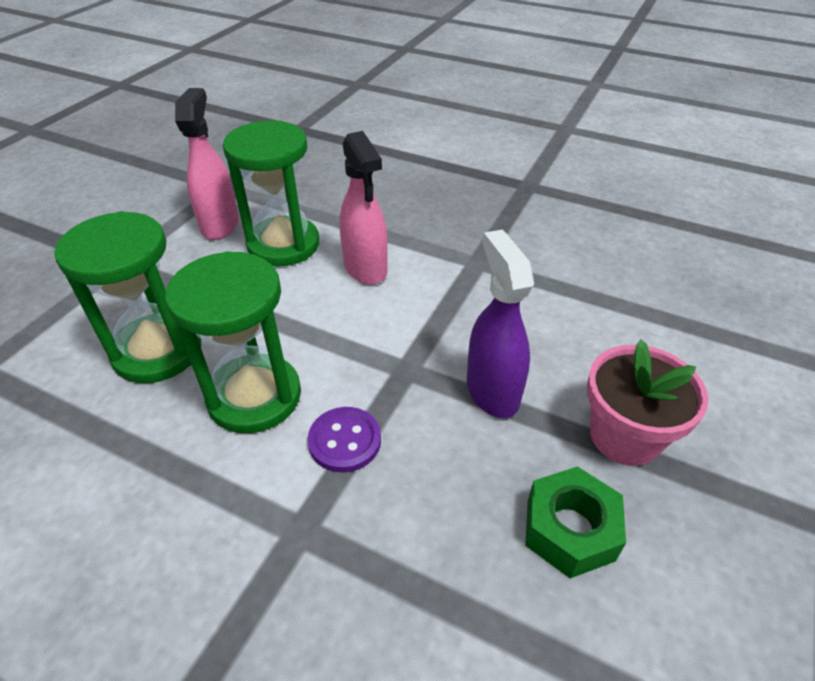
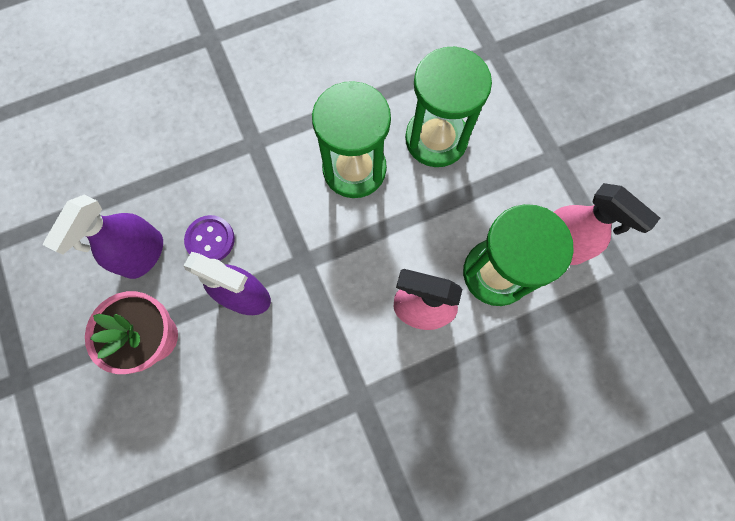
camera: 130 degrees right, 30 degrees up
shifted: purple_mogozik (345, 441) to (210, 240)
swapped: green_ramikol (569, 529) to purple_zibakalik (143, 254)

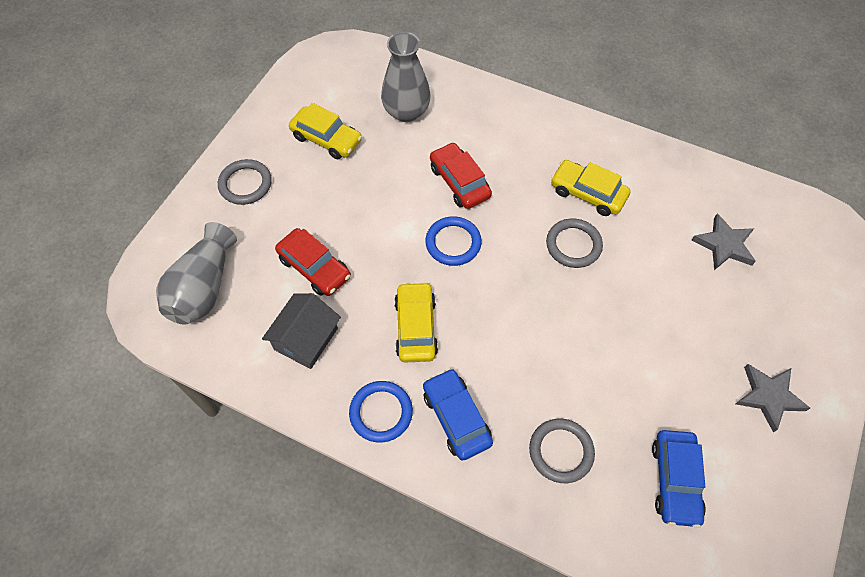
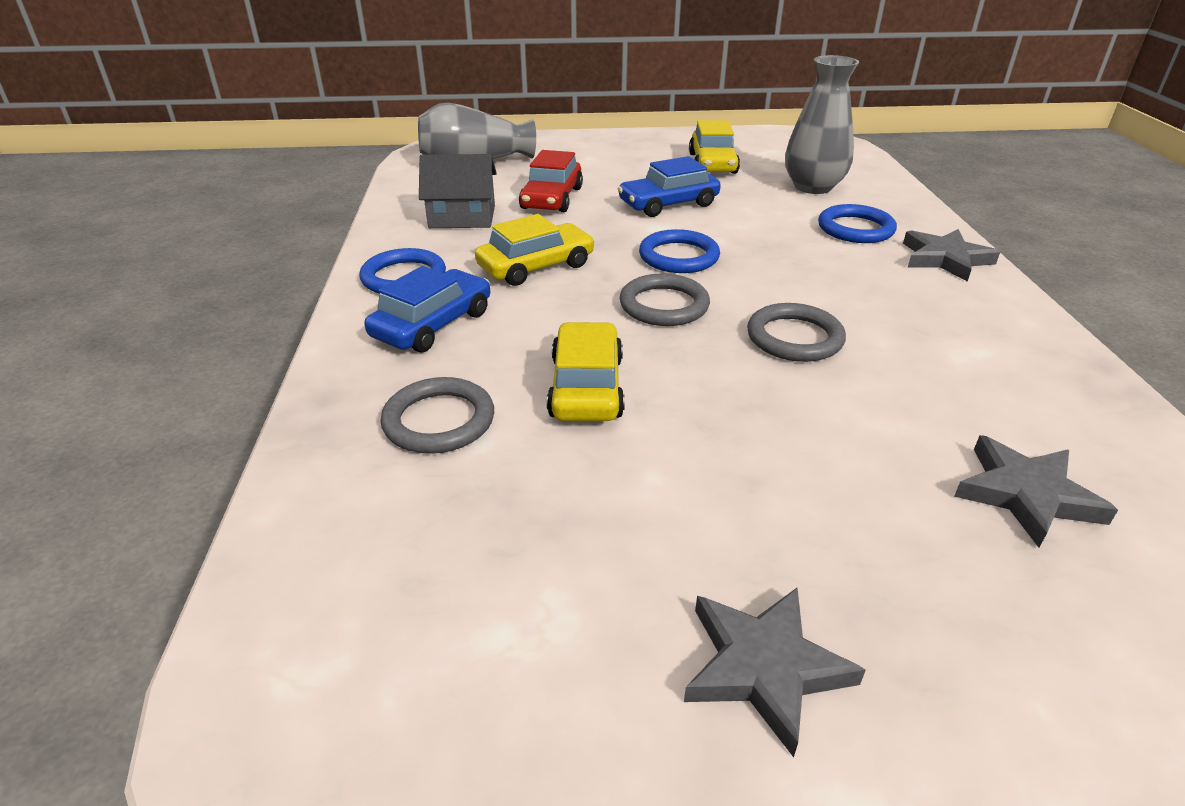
camera: 60 degrees right, 25 degrees down
gone: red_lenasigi (459, 182)
new: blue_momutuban (855, 229); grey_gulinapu (945, 259)
shifted: grey_momutuban (245, 184) to (664, 305); yellow_lenasigi (588, 193) to (586, 387); blue_lenasigi (675, 480) to (668, 204)

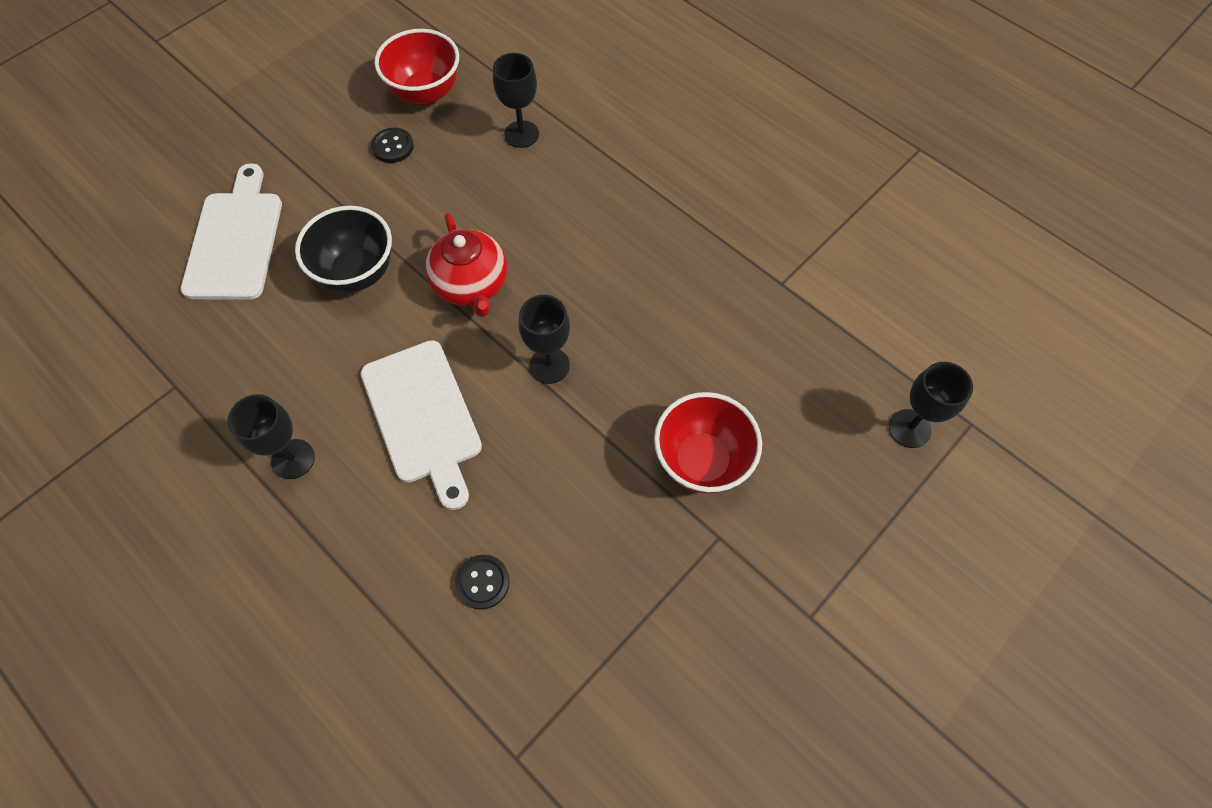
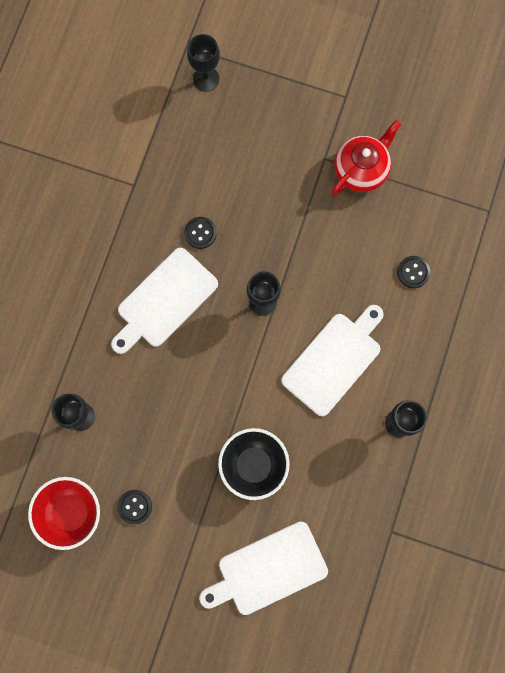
camera: 115 degrees left, 15 degrees up
gone: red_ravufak (702, 461)
new: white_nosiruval (164, 301); black_mogozik (200, 233)
shifted: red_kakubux (471, 285) to (361, 169)

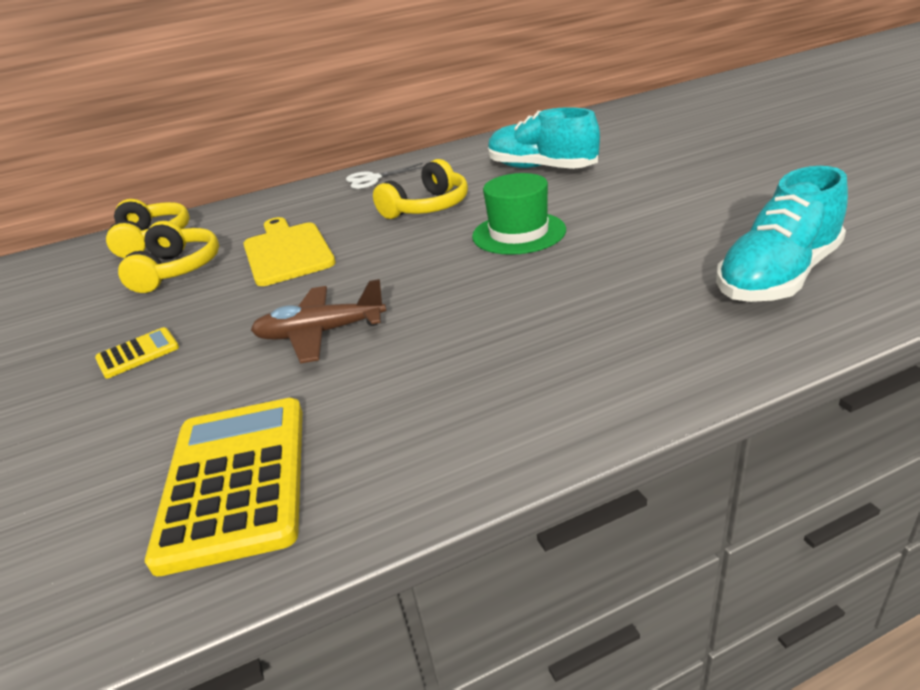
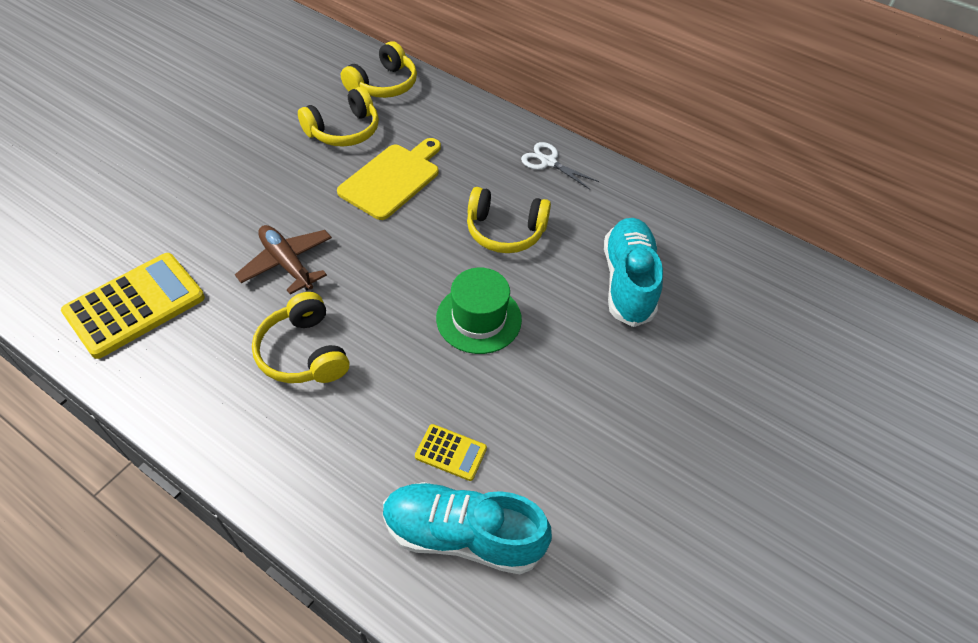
camera: 50 degrees right, 20 degrees up
new: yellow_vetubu (303, 352)
shifted: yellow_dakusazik (138, 353) to (451, 452)

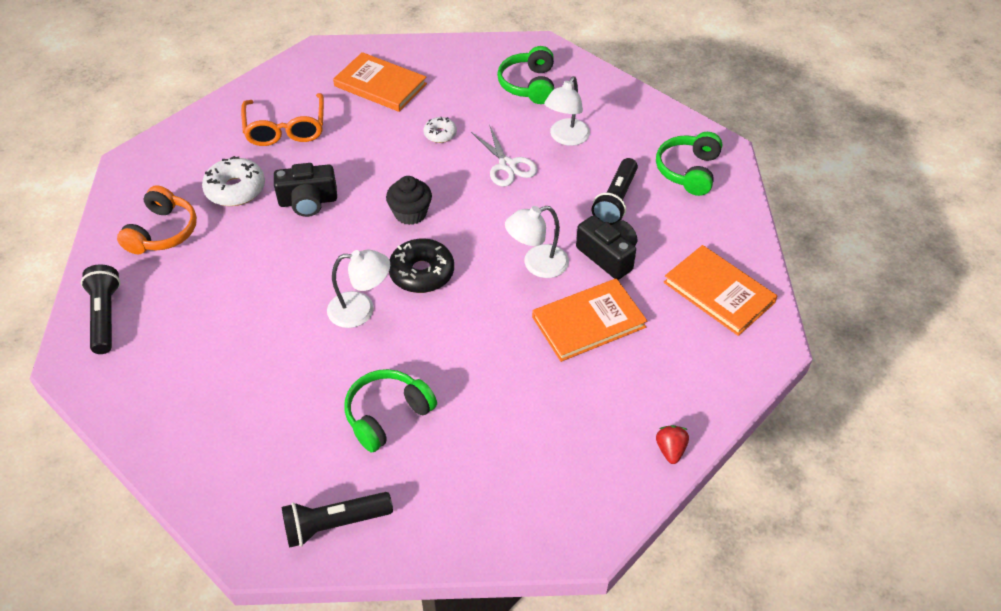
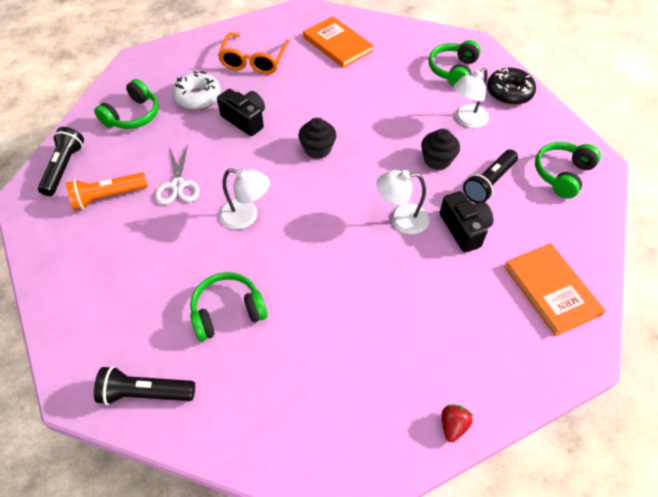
camera: 20 degrees right, 5 degrees up
gone: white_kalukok (440, 134); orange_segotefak (588, 322)
new: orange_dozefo (108, 196); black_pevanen (437, 160)
shifted: black_kalukok (422, 273) to (509, 92); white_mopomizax (507, 165) to (178, 185)
repainted: orange_vetubu (162, 232) to green_vetubu (133, 115)
rotated: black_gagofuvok (308, 201) = (245, 120) 150 degrees counterclockwise

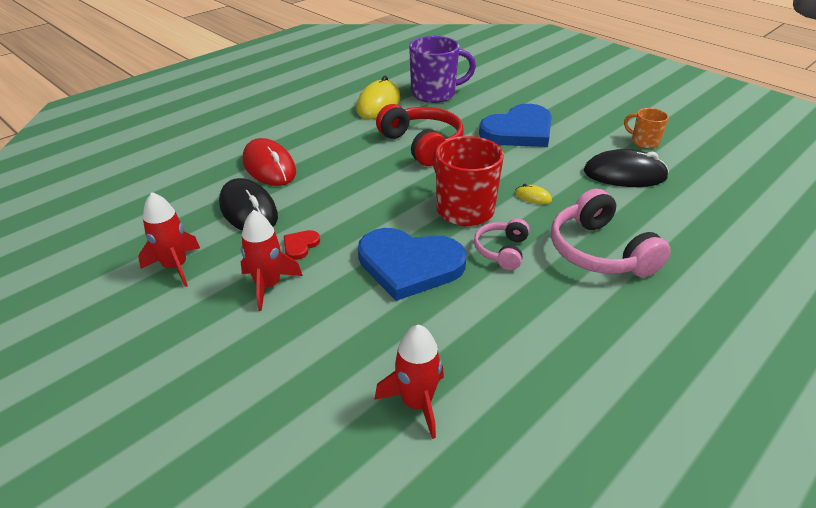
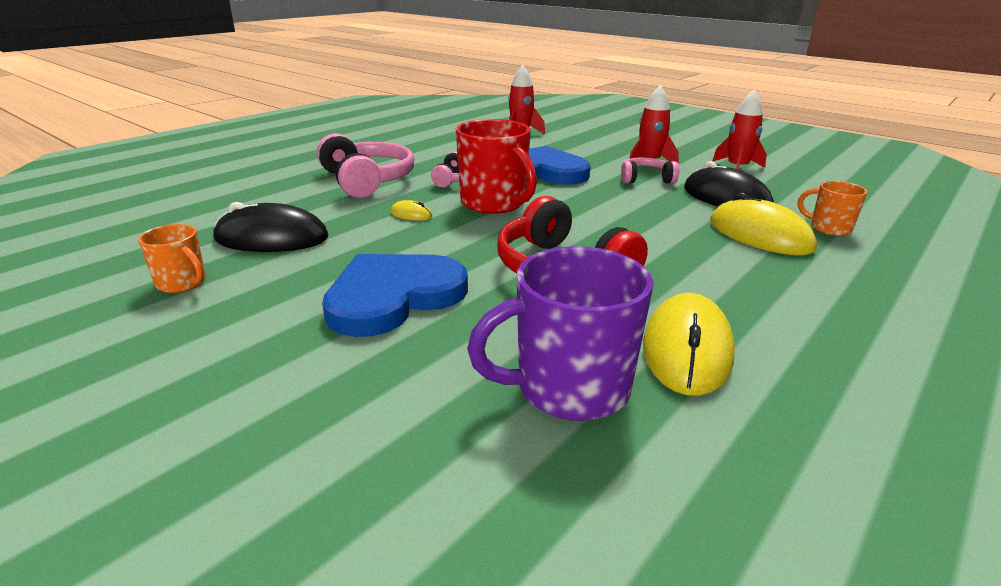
camera: 175 degrees right, 10 degrees down
new: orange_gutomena (829, 228)
swapped: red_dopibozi (300, 245) to pink_vetubu (646, 179)
repainted: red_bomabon (269, 167) to yellow_bomabon (759, 235)

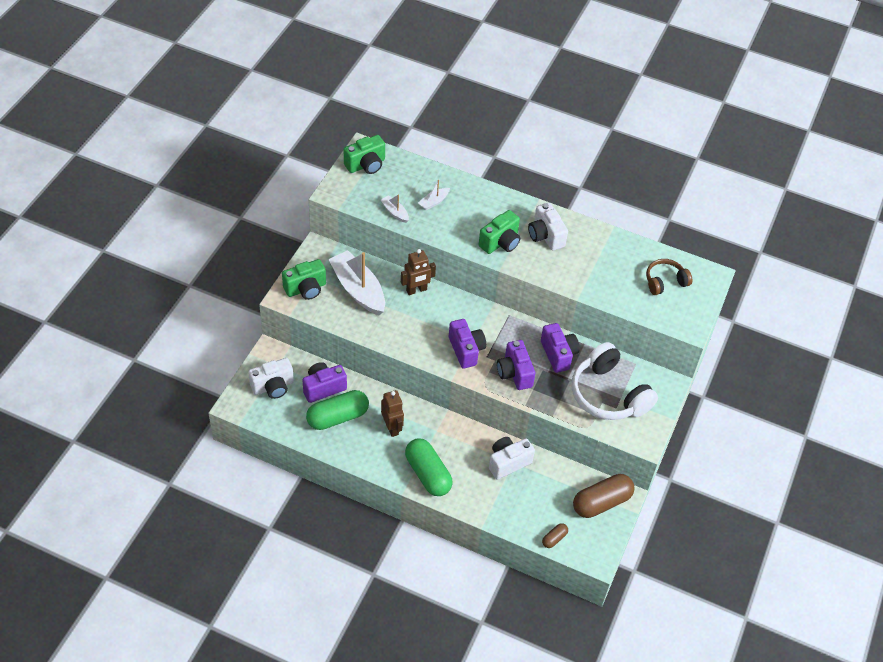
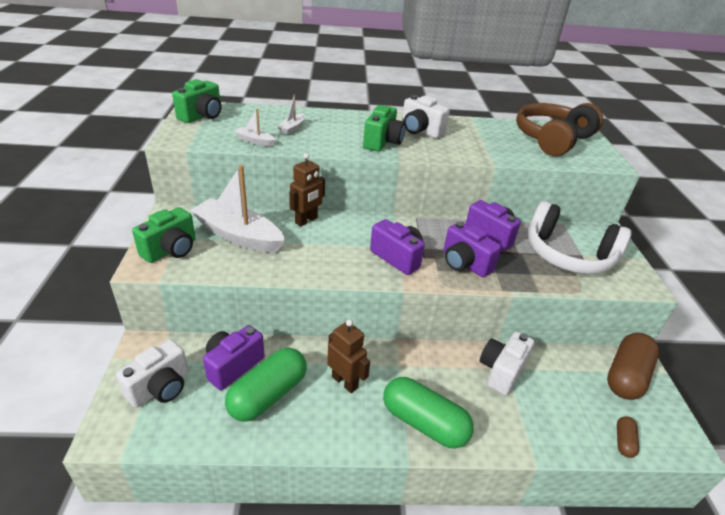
camera: 25 degrees left, 15 degrees down
scaled: brown_vetubu (665, 282) = (553, 139) x1.83

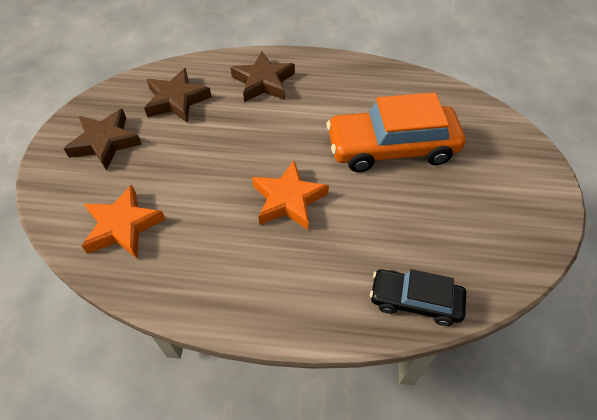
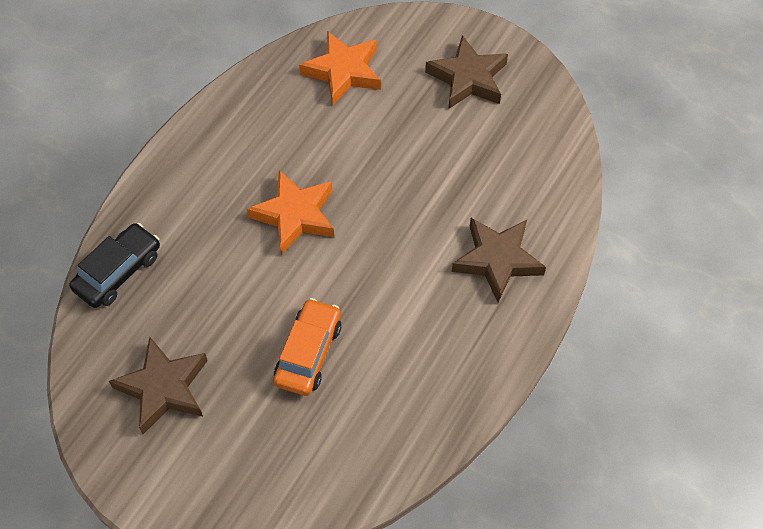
camera: 115 degrees right, 5 degrees up
shifted: brown_gulinapu (176, 100) to (164, 388)
scaled: orange_lenasigi (391, 148) = (308, 353) x0.57

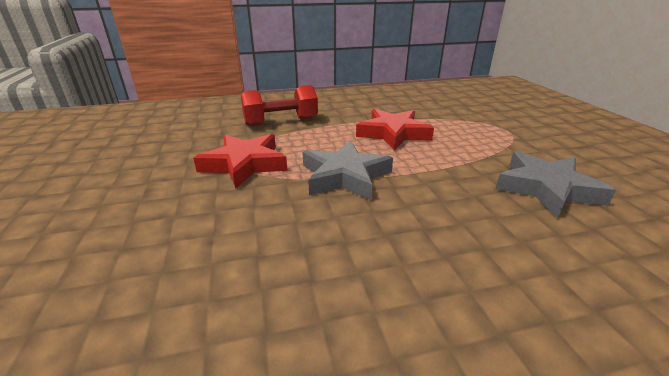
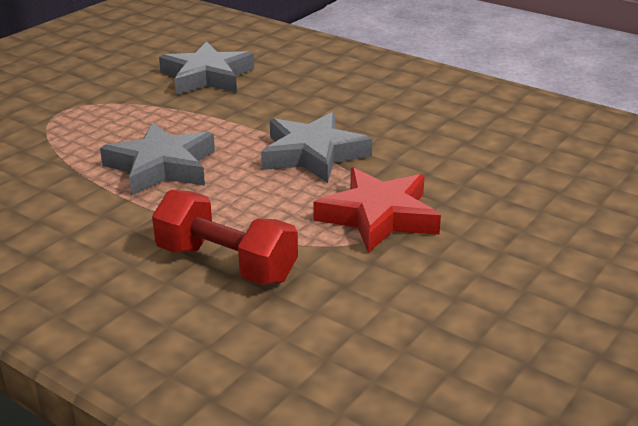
camera: 130 degrees left, 0 degrees up
repainted: red_gulinapu (393, 133) to grey_gulinapu (161, 166)

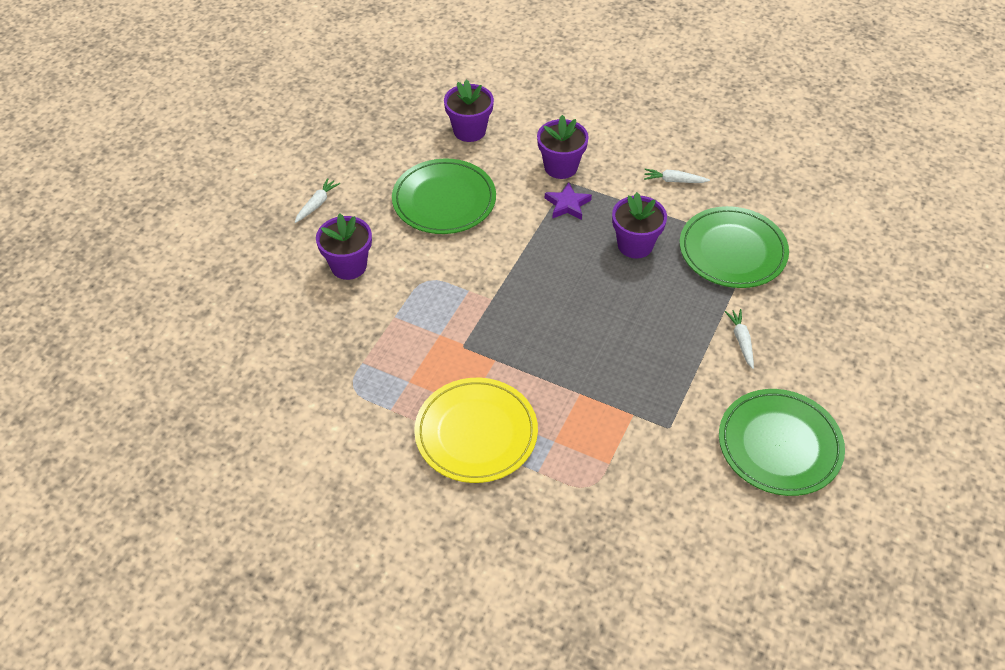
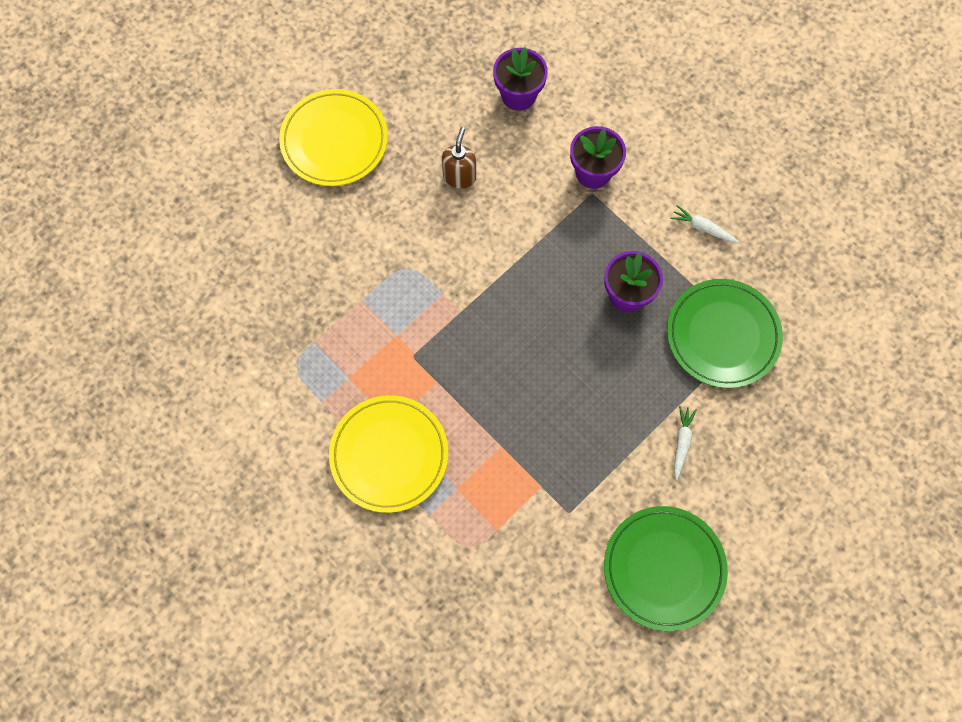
camera: 20 degrees right, 20 degrees up
gone: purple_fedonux (348, 266); purple_gulinapu (567, 204)
swapped: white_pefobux (317, 204) to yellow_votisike (334, 140); green_votisike (444, 200) to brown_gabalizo (459, 176)

